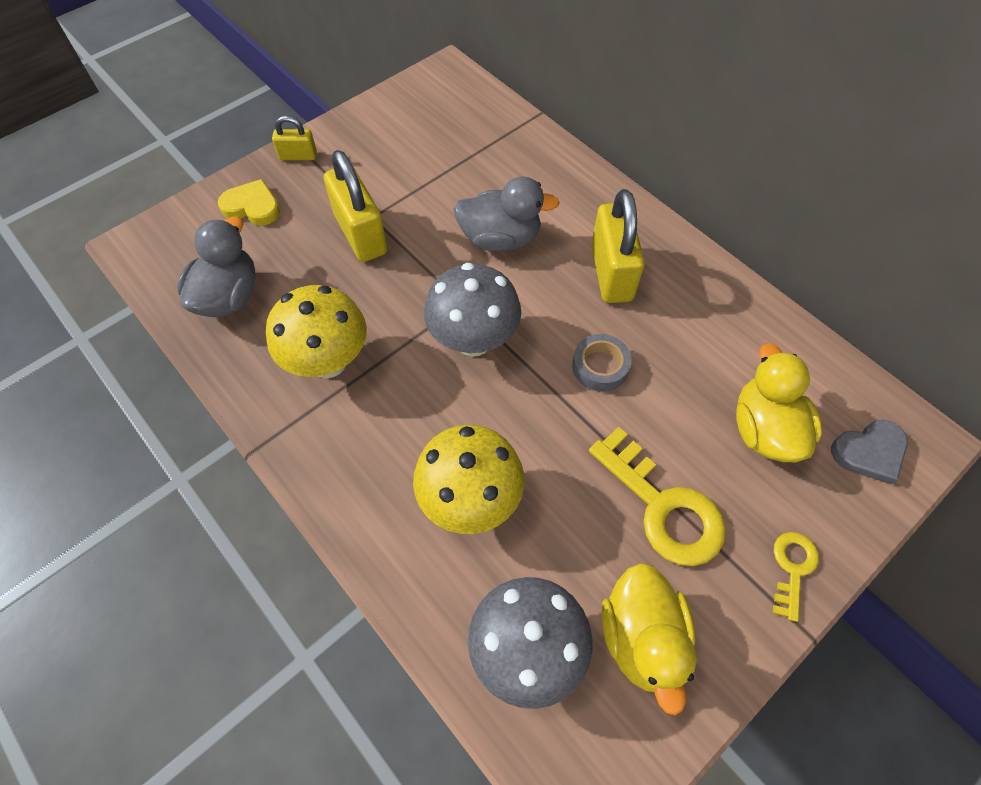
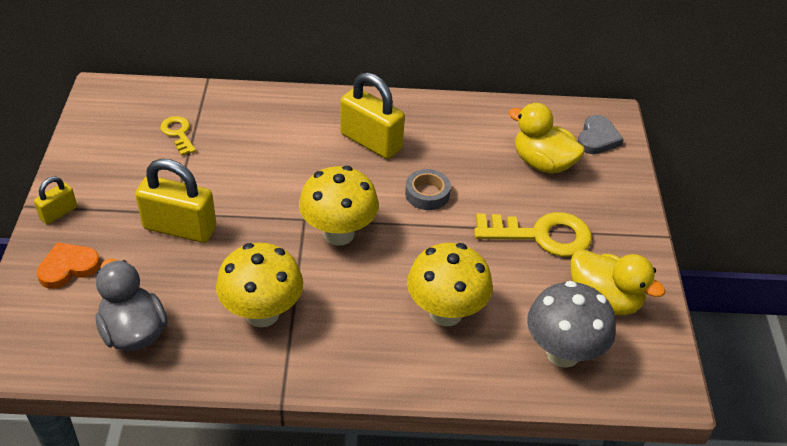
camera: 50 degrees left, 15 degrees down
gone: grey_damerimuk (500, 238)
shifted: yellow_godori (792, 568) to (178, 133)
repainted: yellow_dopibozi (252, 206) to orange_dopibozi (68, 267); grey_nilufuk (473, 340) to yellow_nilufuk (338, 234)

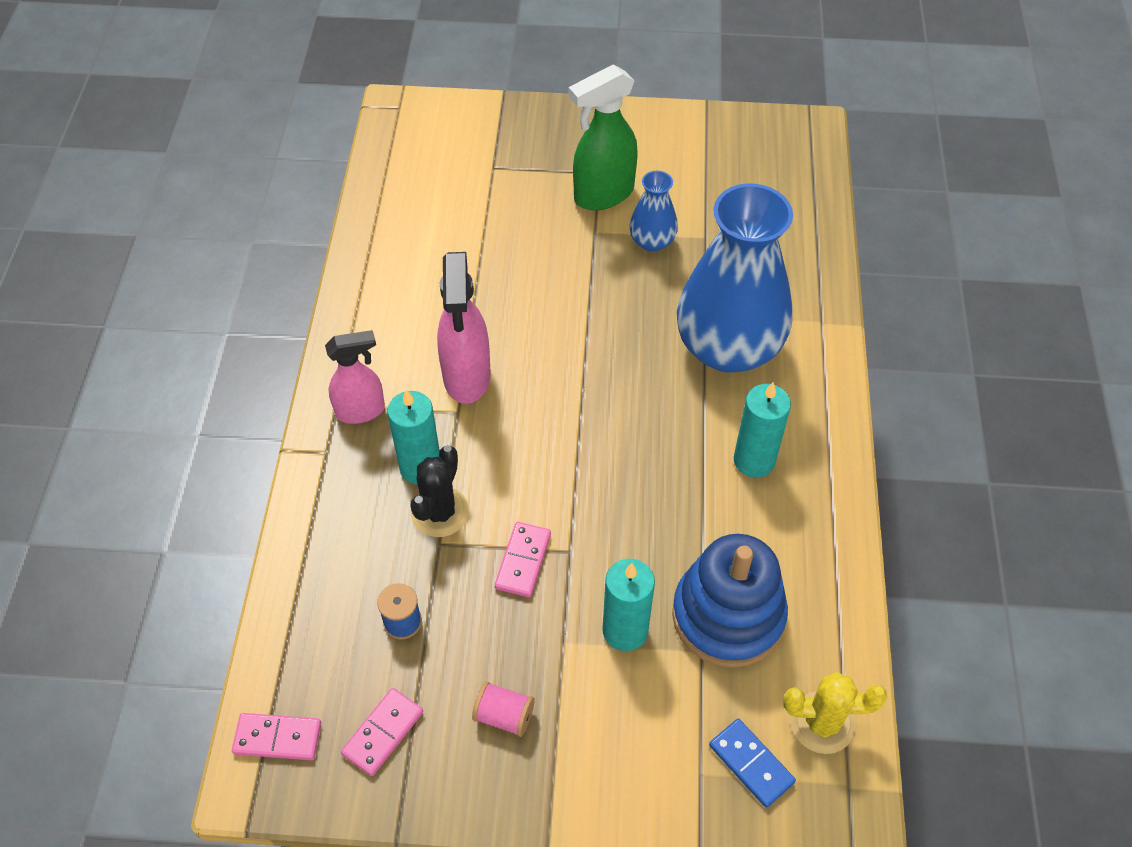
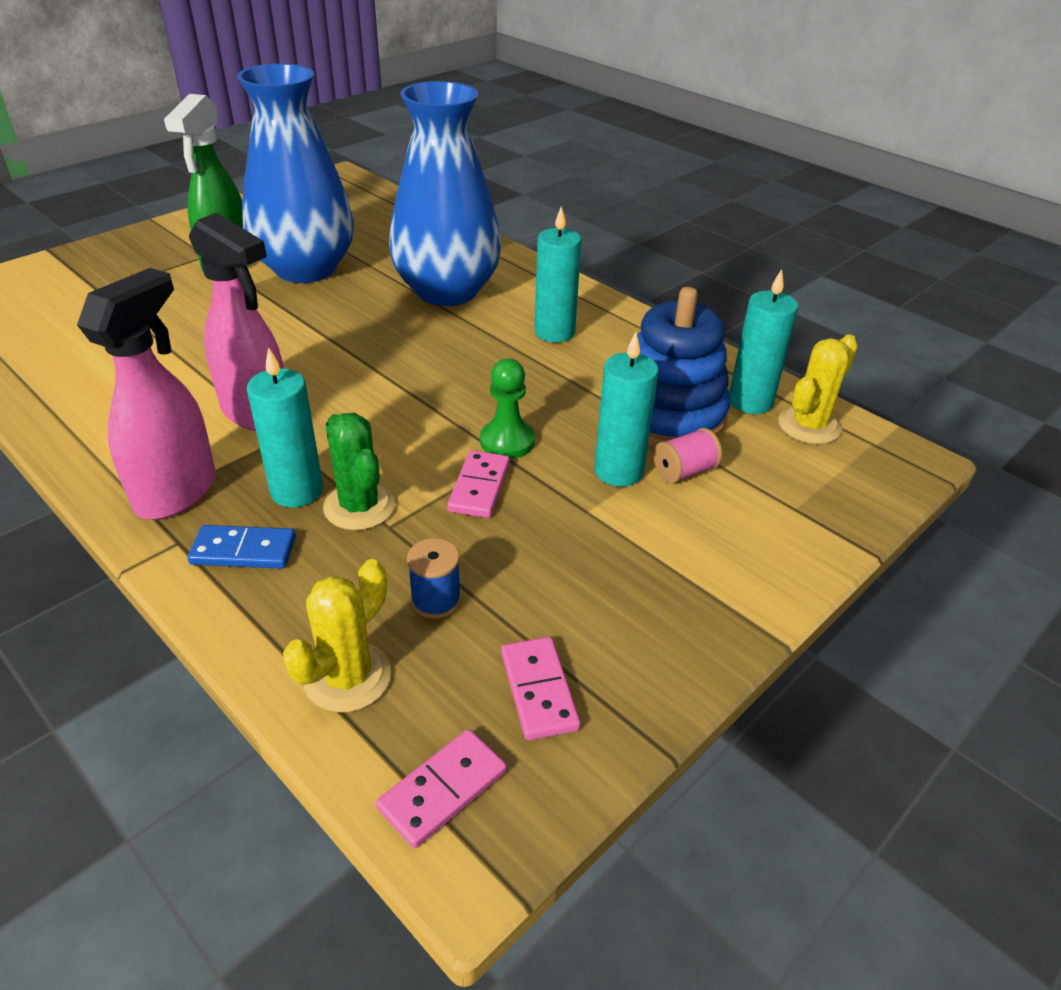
camera: 50 degrees left, 15 degrees down
new: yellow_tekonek (347, 677); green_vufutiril (507, 441); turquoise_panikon (750, 401)
shifted: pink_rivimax (504, 716) to (684, 471); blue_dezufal (751, 764) to (244, 550)
repainted: black_tekonek (440, 512) to green_tekonek (359, 506)
rotated: pink_dezufal (523, 561) = (479, 487) 45 degrees clockwise
scaled: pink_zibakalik (361, 411) = (177, 492) x1.50; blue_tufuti (652, 241) = (305, 269) x2.19

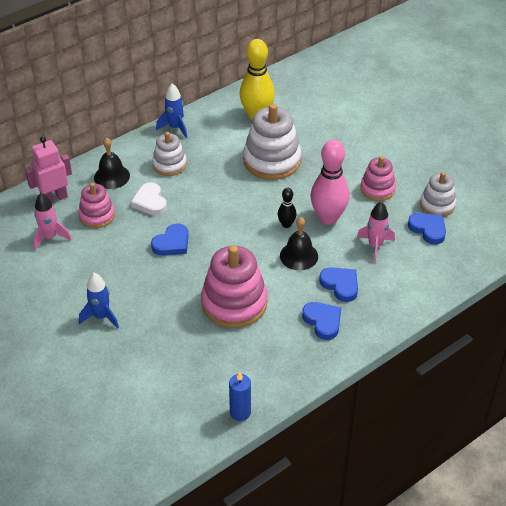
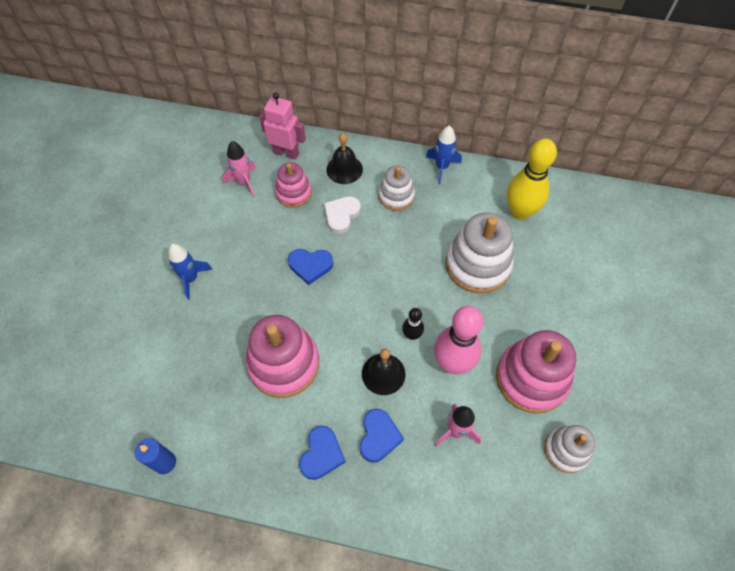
camera: 50 degrees right, 15 degrees up
gone: blue_dopibozi (428, 229)
scaled: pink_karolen (377, 189) = (531, 378) x1.70

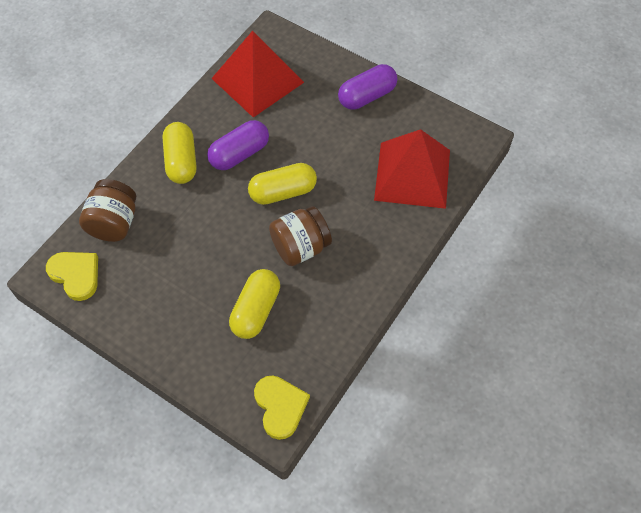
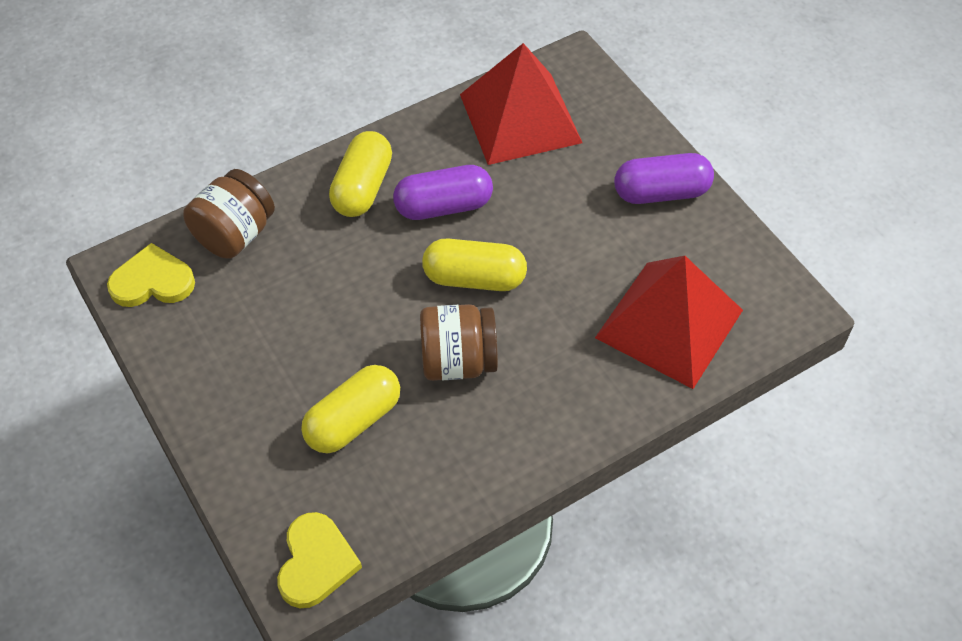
camera: 25 degrees right, 5 degrees down
rotated: yellow_dopibozi (76, 275) = (152, 281) 75 degrees counterclockwise

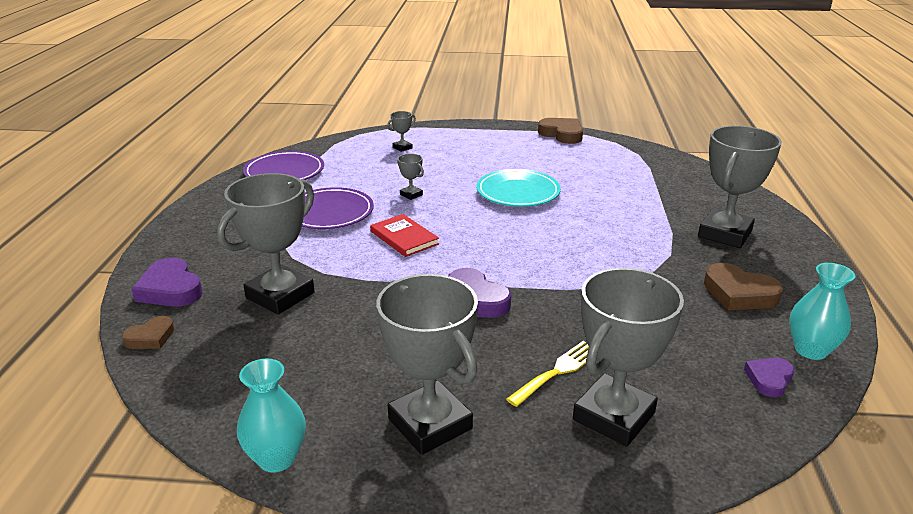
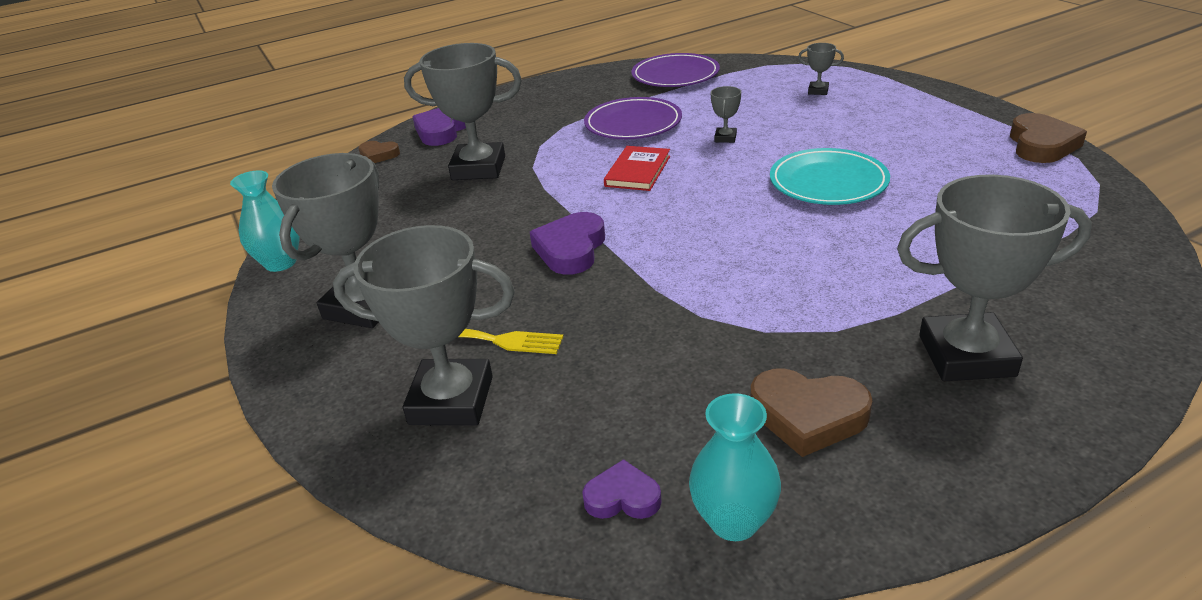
camera: 60 degrees right, 5 degrees up
rotated: brown_dopibozi (739, 293) = (807, 416) 75 degrees counterclockwise

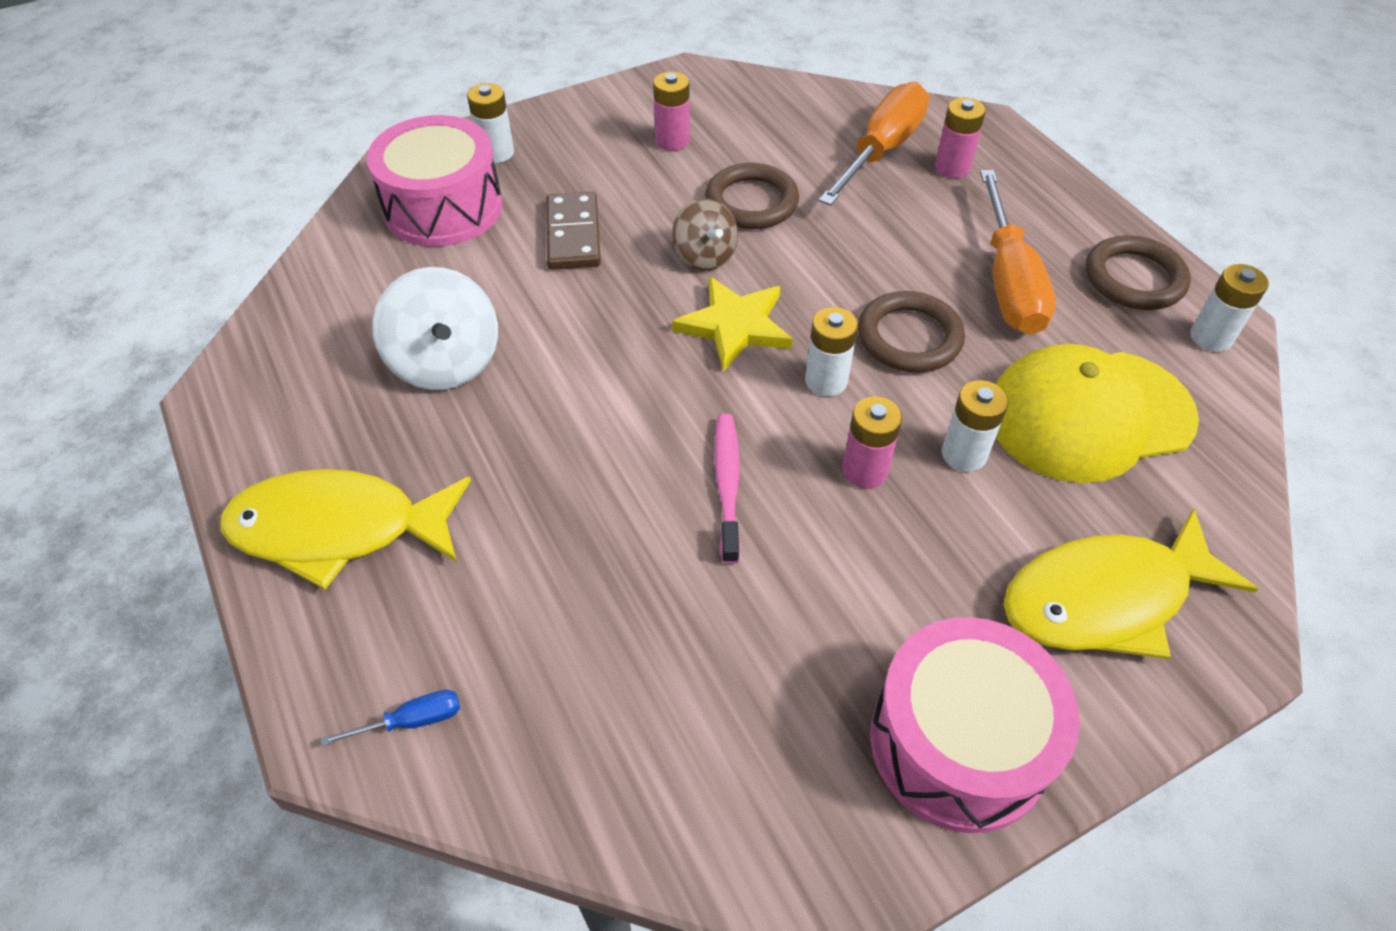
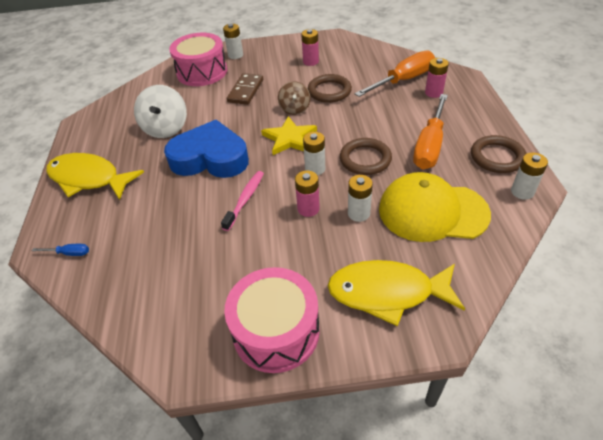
camera: 25 degrees right, 5 degrees down
new: blue_dopibozi (210, 158)

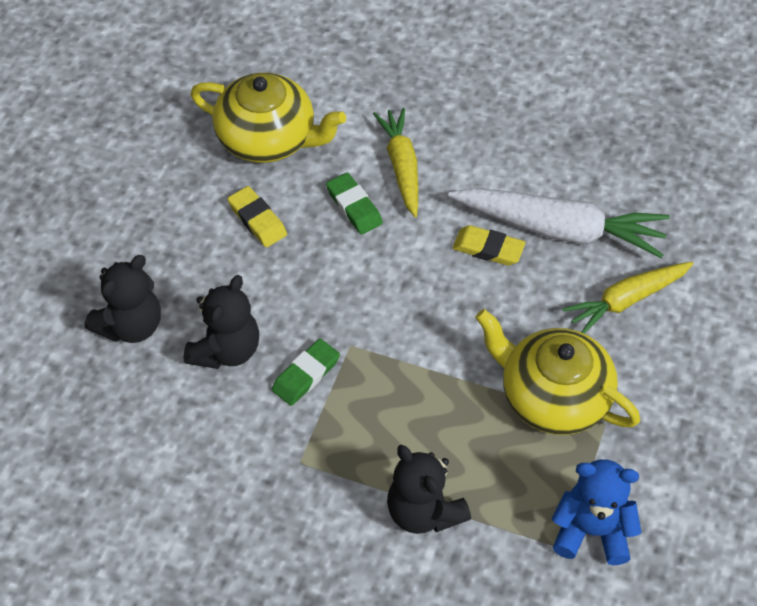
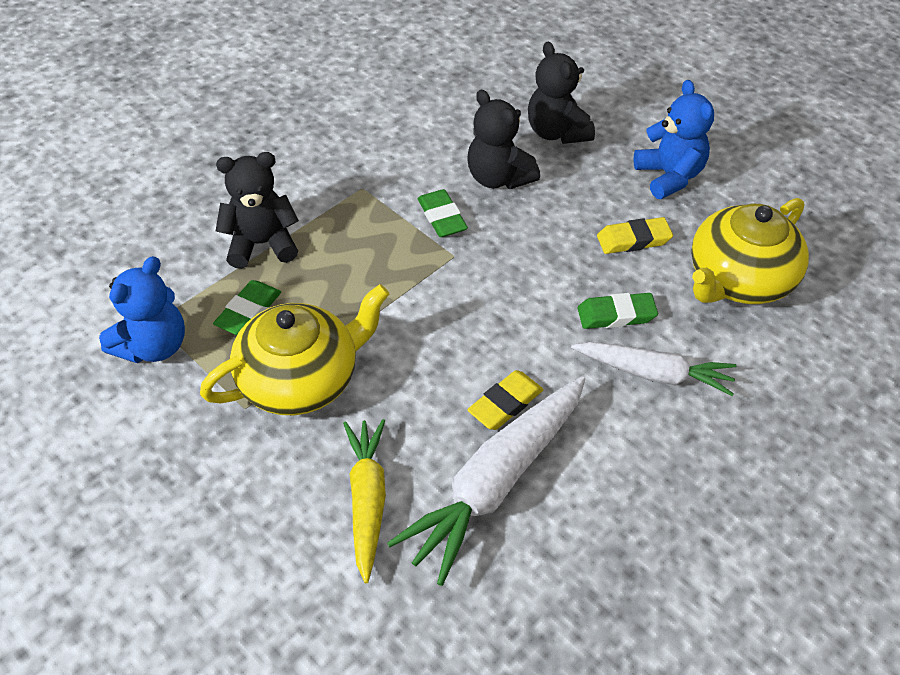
camera: 115 degrees right, 5 degrees down
new: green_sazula (248, 311); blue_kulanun (669, 176)
repainted: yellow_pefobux (401, 166) to white_pefobux (654, 373)

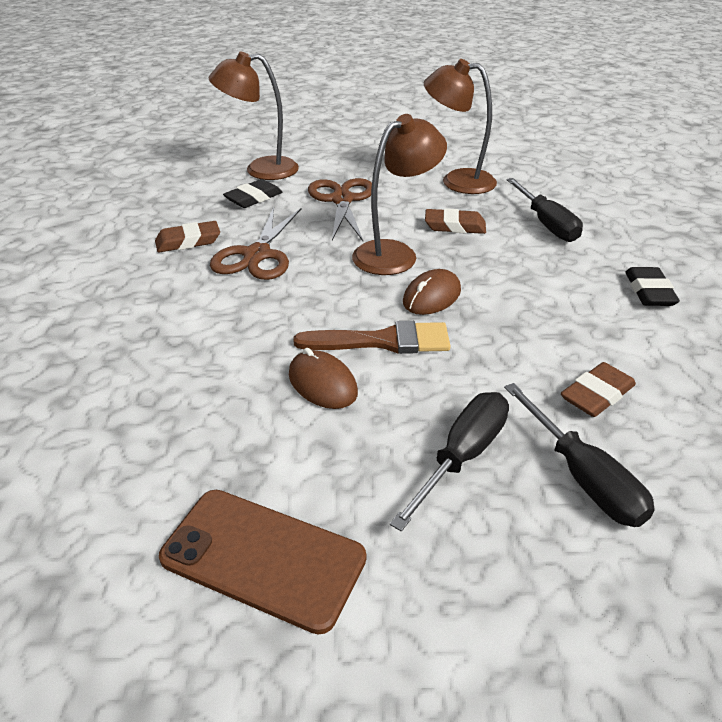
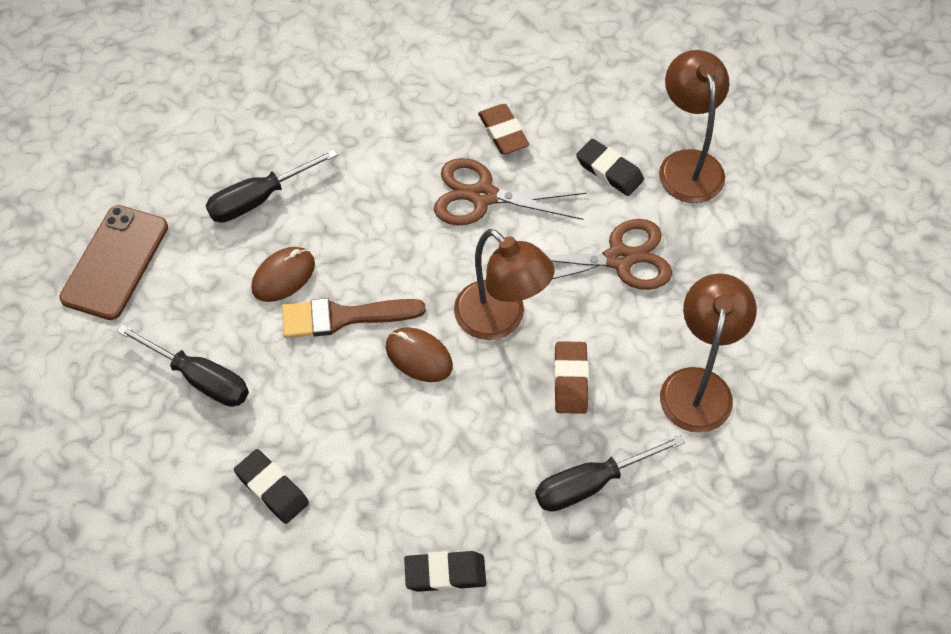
camera: 85 degrees right, 20 degrees up
shifted: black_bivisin (583, 477) to (258, 199)
repainted: brown_sazula (596, 394) to black_sazula (272, 488)
rotated: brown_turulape (383, 341) = (343, 317) 90 degrees clockwise

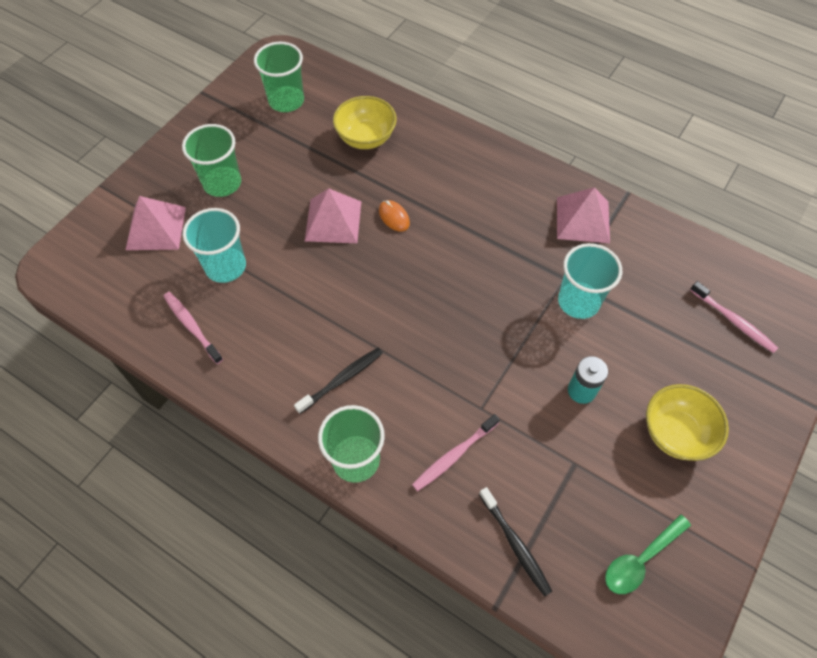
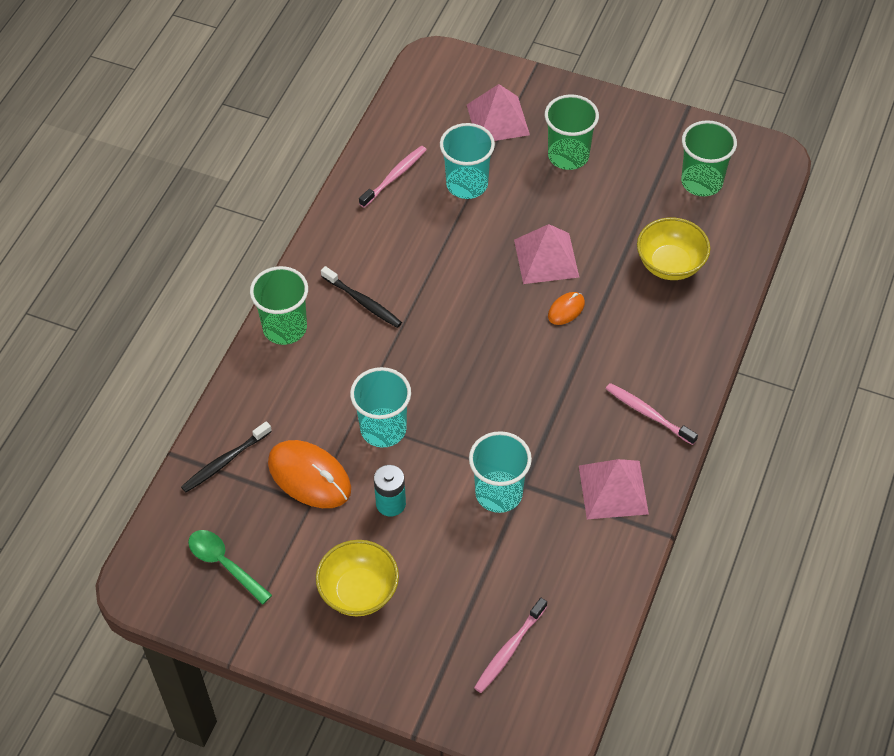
camera: 80 degrees right, 5 degrees down
new: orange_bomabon (309, 476); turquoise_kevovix (383, 429)
shifted: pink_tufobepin (454, 455) to (648, 414)

